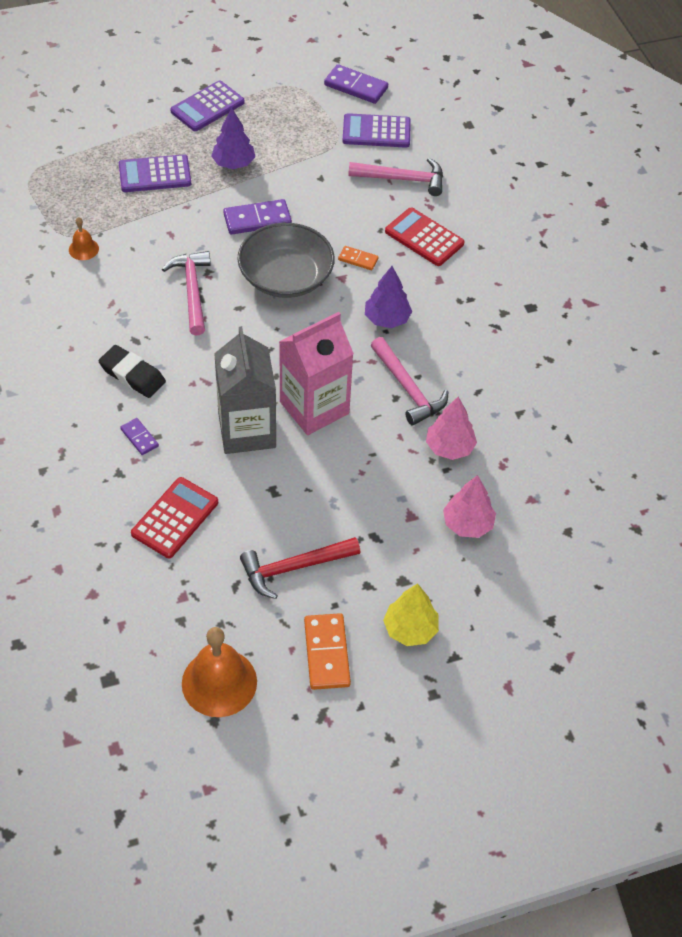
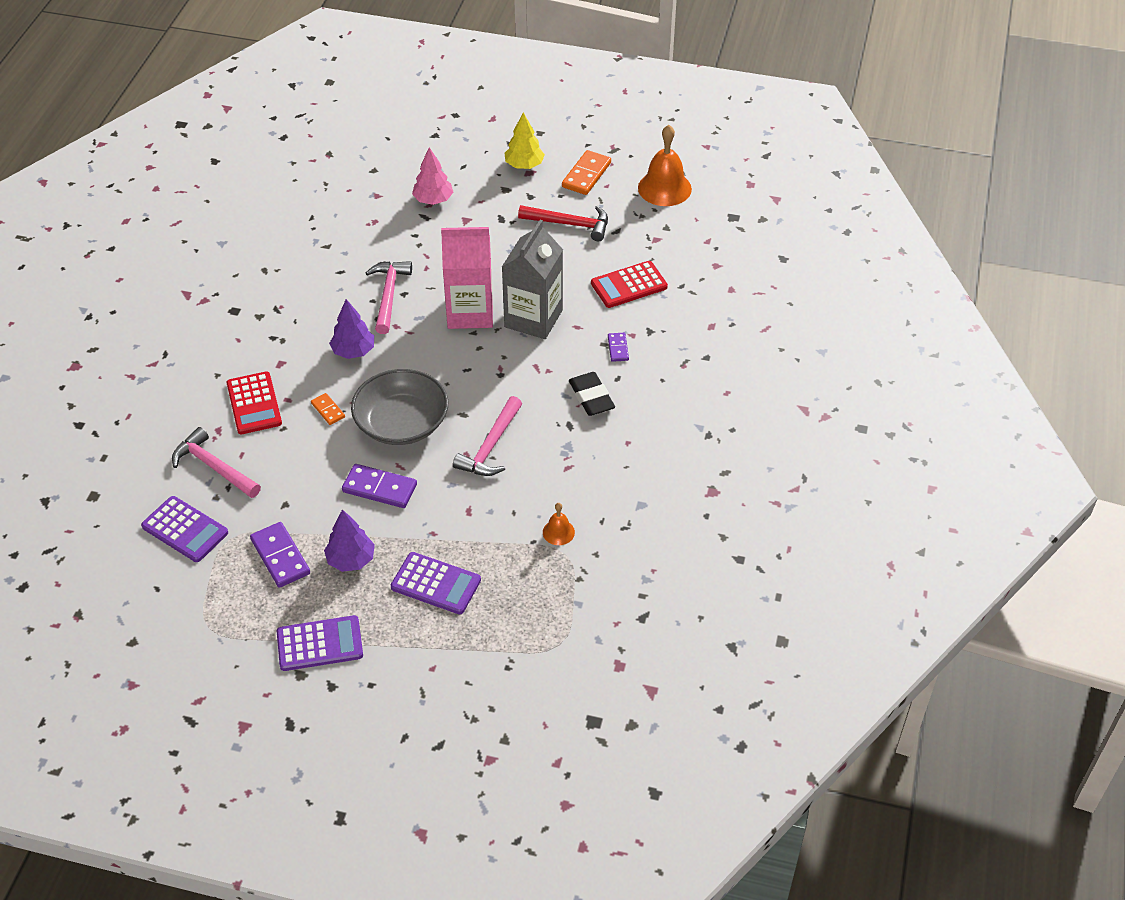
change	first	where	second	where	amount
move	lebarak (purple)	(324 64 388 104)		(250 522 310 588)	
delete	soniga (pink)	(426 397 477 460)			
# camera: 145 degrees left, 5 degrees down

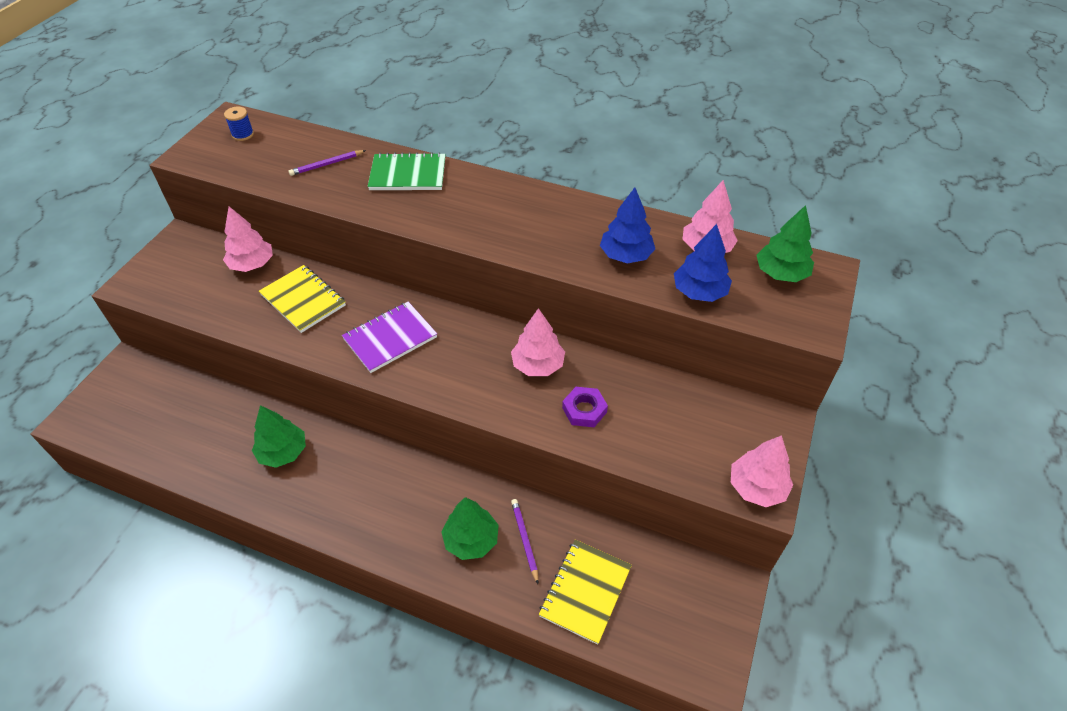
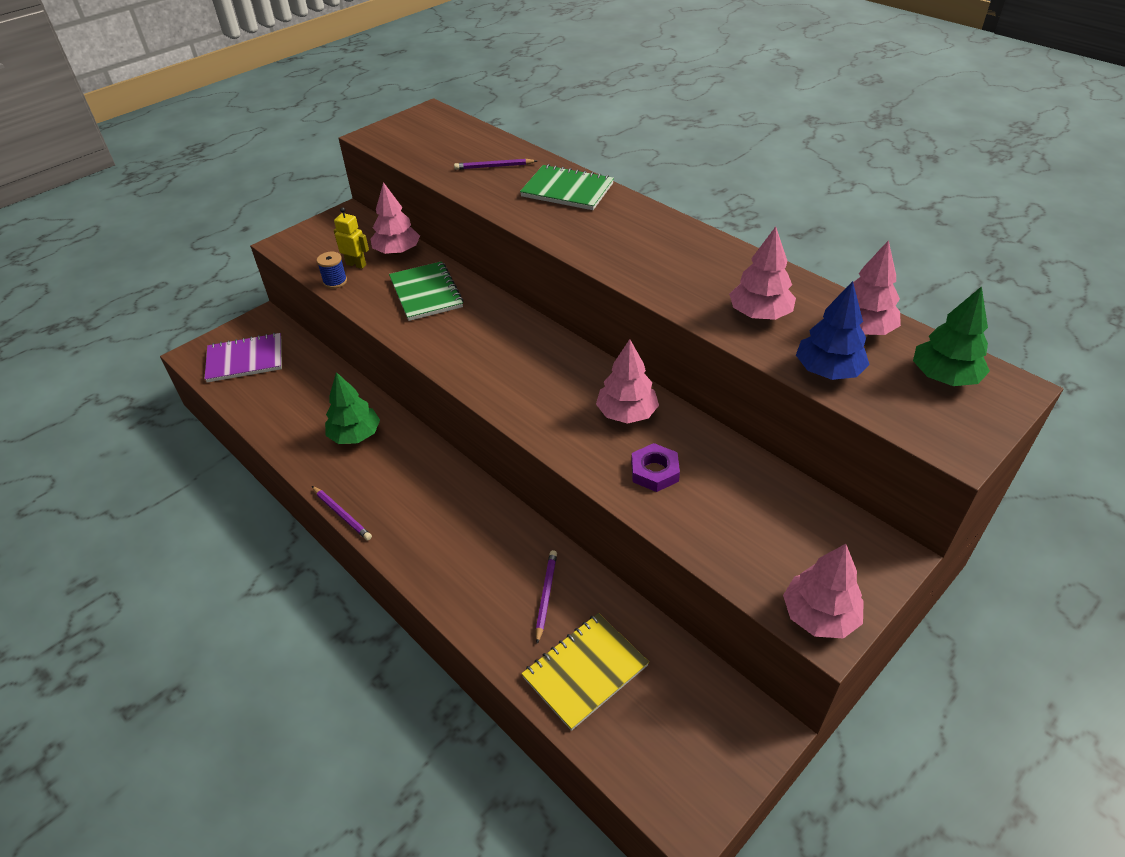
change	first	where	second	where	amount
move	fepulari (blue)	(224 106 254 141)		(317 252 347 289)	
recolor	soniga (blue)	(600 188 655 264)	soniga (pink)	(729 227 796 320)	
recolor	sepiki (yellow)	(259 265 346 333)	sepiki (green)	(389 261 464 321)	
move	sepiki (purple)	(342 302 437 373)		(204 333 282 382)	
delete	soniga (green)	(441 497 499 560)			
insert			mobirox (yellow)	(334 207 369 269)	
insert			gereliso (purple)	(312 486 372 540)	
# camera: 25 degrees right, 5 degrees down

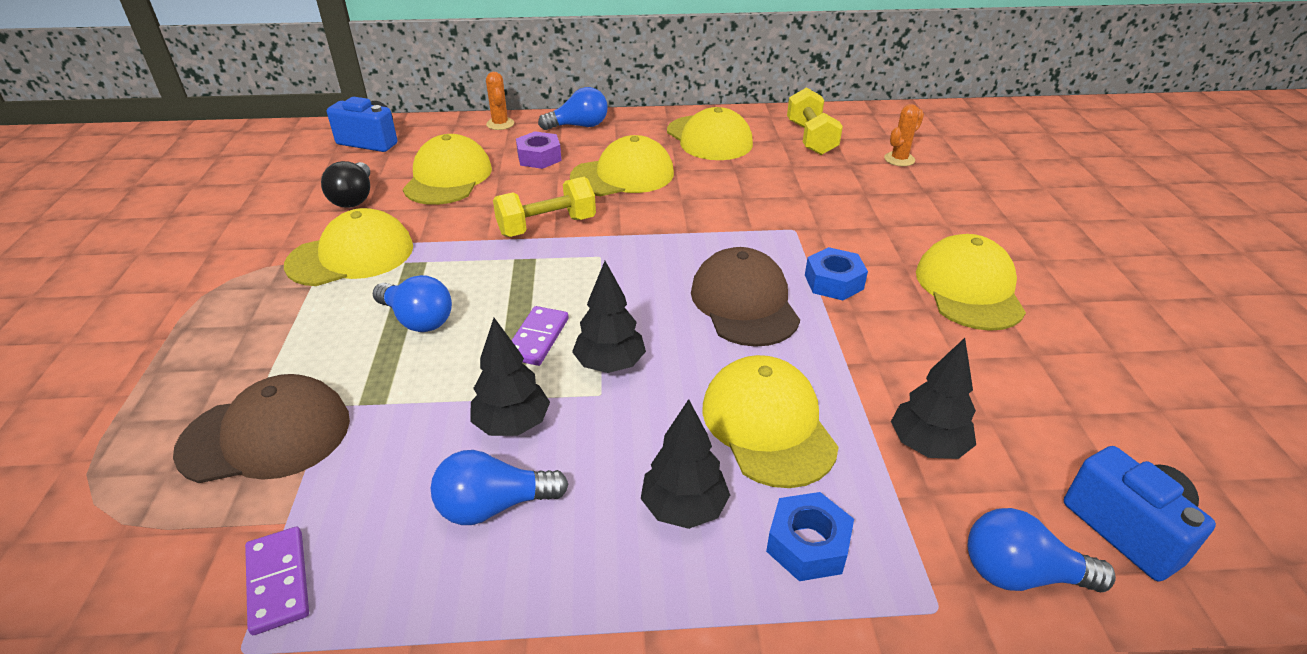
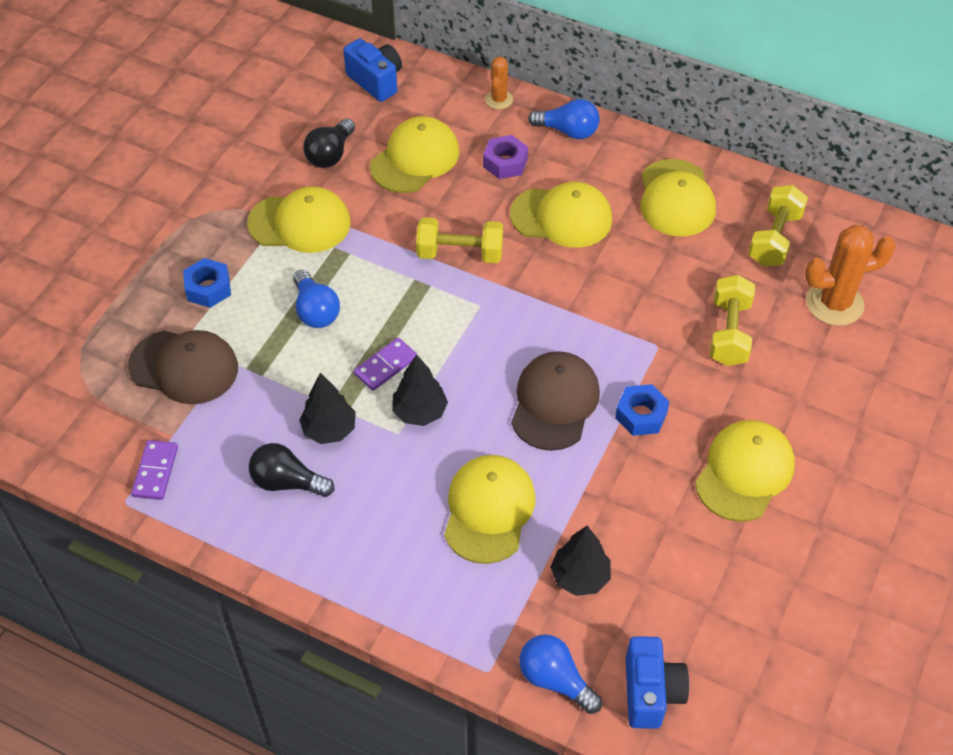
change	first	where	second	where	amount
resize	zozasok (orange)	(884 104 924 166)		(805 225 896 326)	x1.82
delete	soniga (black)	(641 399 730 529)			
recolor	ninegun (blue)	(431 450 568 525)	ninegun (black)	(249 443 334 497)	
move	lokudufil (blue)	(766 492 854 581)		(183 258 231 308)	
insert			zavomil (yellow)	(710 275 755 366)	
# camera: 30 degrees right, 15 degrees up

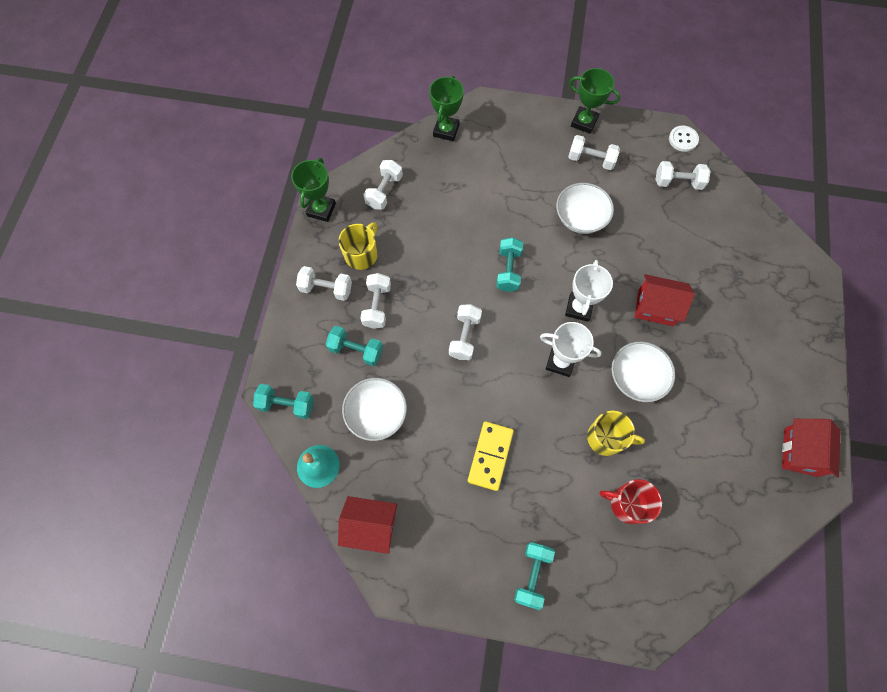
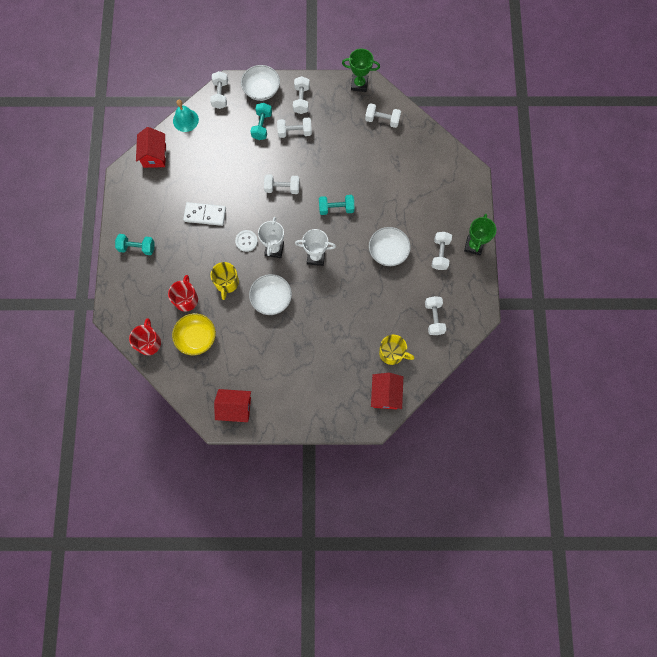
change	first	where	second	where	amount
delete	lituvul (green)	(429 76 464 141)			
move	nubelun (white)	(669 125 699 152)		(235 230 258 252)	
move	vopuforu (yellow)	(339 222 378 270)		(379 335 415 365)	
move	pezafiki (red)	(635 274 695 326)		(371 373 403 409)	
move	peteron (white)	(342 378 407 441)		(241 65 280 101)	
recolor	zavomil (turquoise)	(253 384 314 419)	zavomil (white)	(210 71 228 109)	
recolor	lebarak (yellow)	(467 421 514 491)	lebarak (white)	(183 202 226 226)	
insert			peteron (yellow)	(172 313 216 355)	
insert			vopuforu (red)	(129 318 161 355)	
# camera: 80 degrees right, 5 degrees up

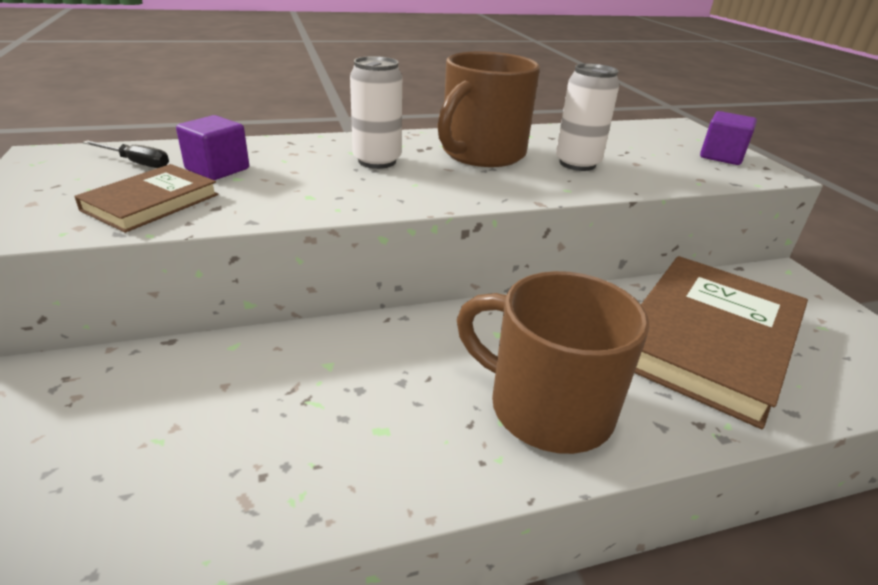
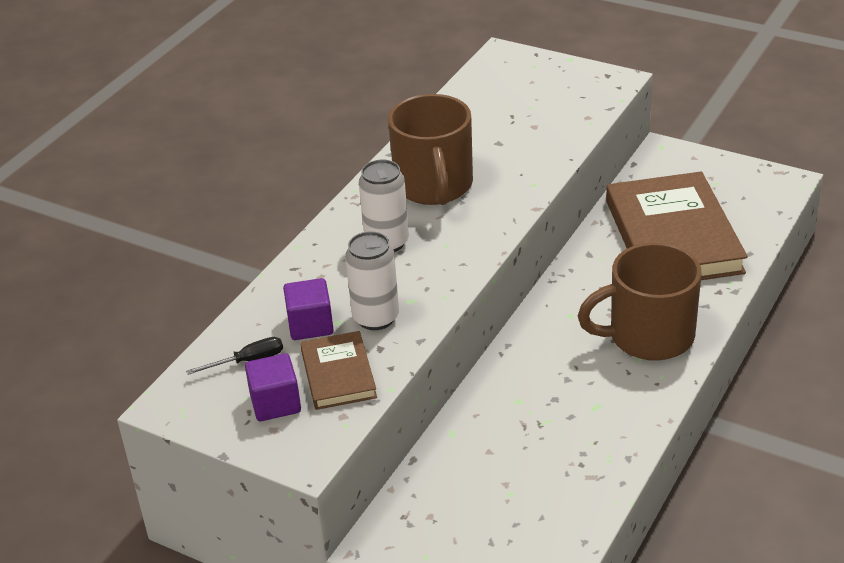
change	first	where	second	where	amount
move	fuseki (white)	(556 63 620 171)		(345 231 399 330)	
move	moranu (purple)	(700 111 757 165)		(245 353 301 421)	
# camera: 40 degrees left, 5 degrees up

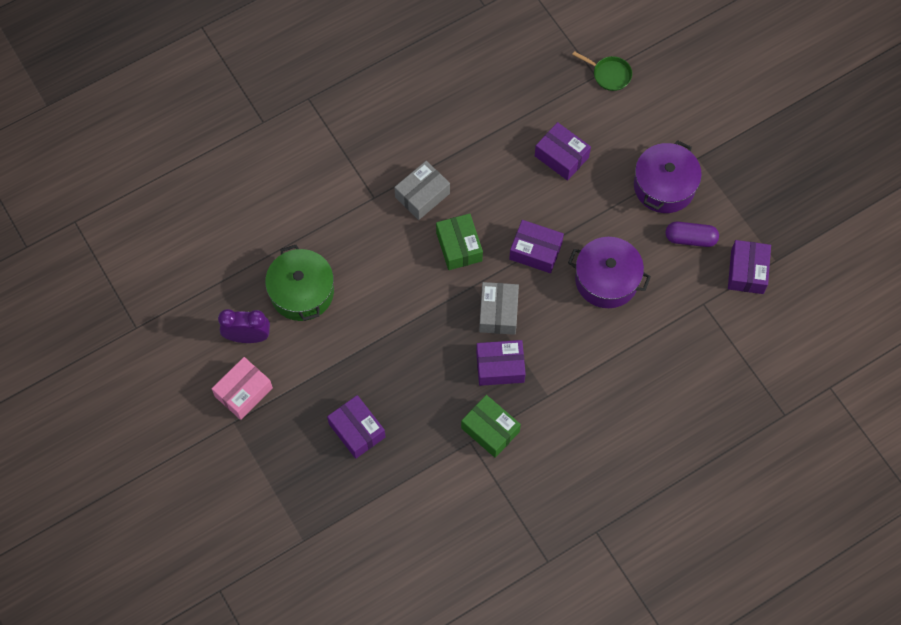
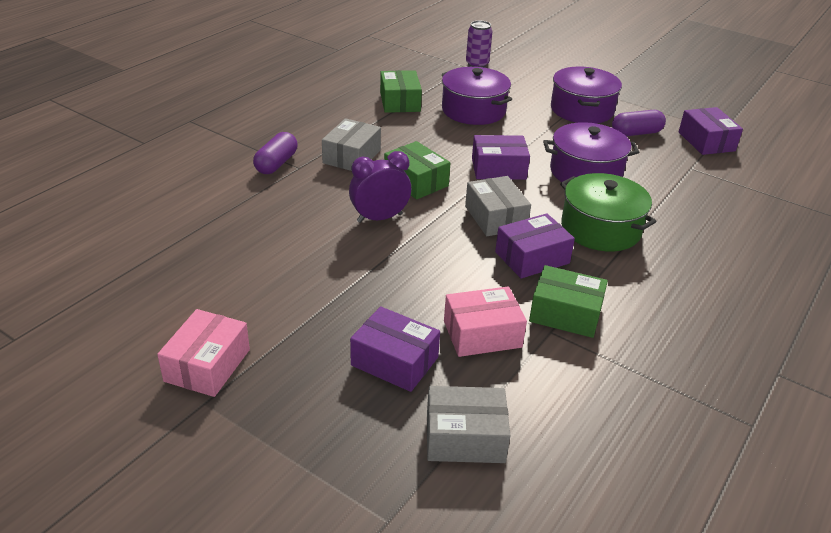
change	first	where	second	where	amount
replace	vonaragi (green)	(572 51 632 91)	fuseki (purple)	(466 21 492 68)	
replace	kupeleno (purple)	(535 122 591 181)	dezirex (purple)	(442 67 512 125)	
move	dezirex (green)	(265 245 334 321)		(560 173 657 251)	
move	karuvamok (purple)	(218 309 270 343)		(349 151 411 223)	
insert			kupeleno (green)	(380 70 422 113)	
insert			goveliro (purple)	(253 132 298 174)	
insert			kupeleno (pink)	(444 287 527 357)	
insert			kupeleno (grey)	(427 386 510 463)	
# camera: 25 degrees left, 30 degrees down

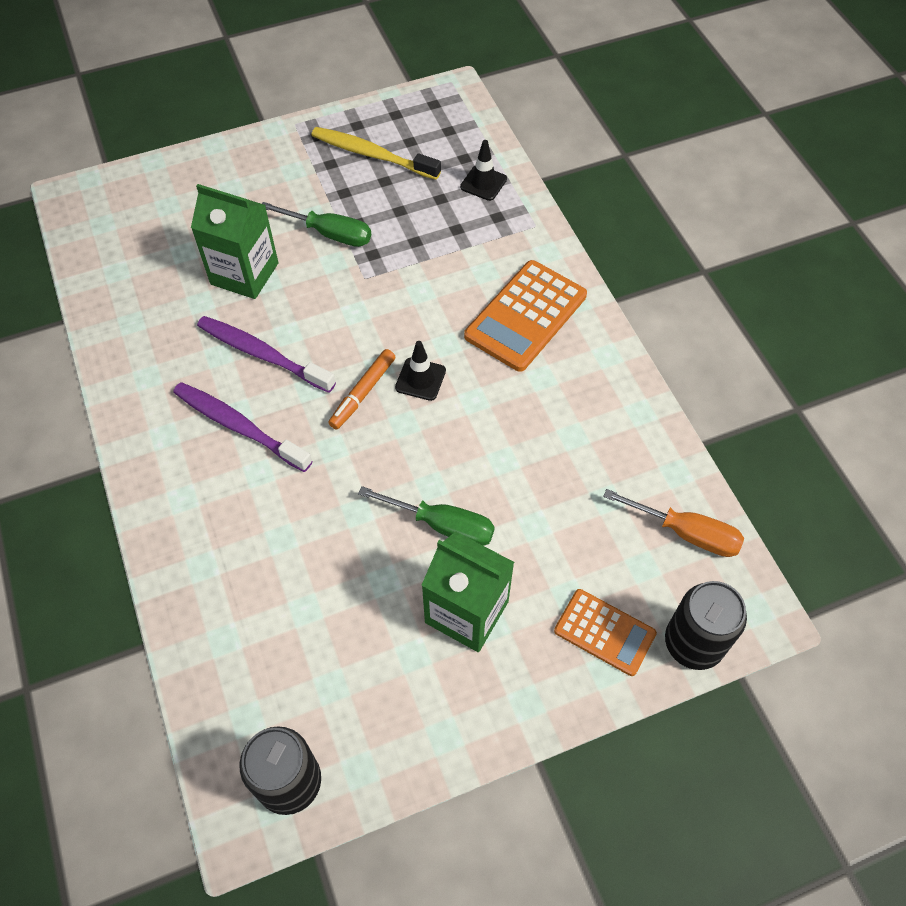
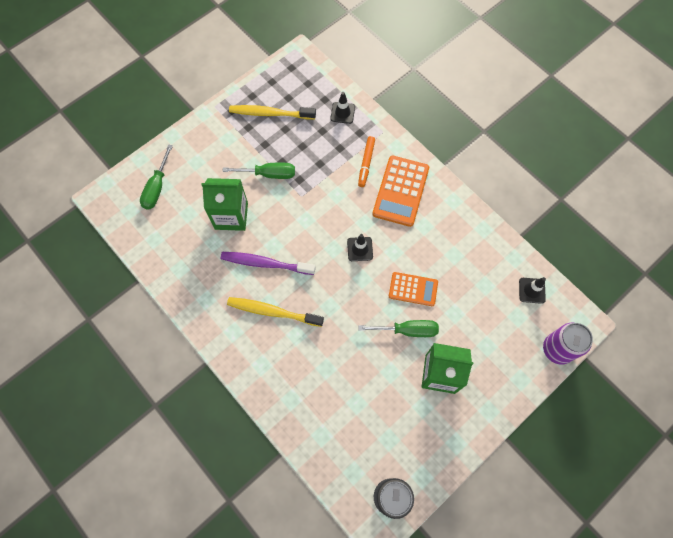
change	first	where	second	where	amount
move	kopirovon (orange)	(328 349 395 429)		(358 136 375 187)	
recolor	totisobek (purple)	(173 382 313 472)	totisobek (yellow)	(227 297 324 327)	
replace	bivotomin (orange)	(603 489 744 557)	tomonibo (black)	(519 277 546 304)	
recolor	fuseki (black)	(665 581 747 670)	fuseki (purple)	(543 323 593 365)	
move	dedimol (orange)	(554 589 657 676)		(389 272 438 306)	
insert			bivotomin (green)	(140 144 173 209)	
# camera: 20 degrees left, 10 degrees up

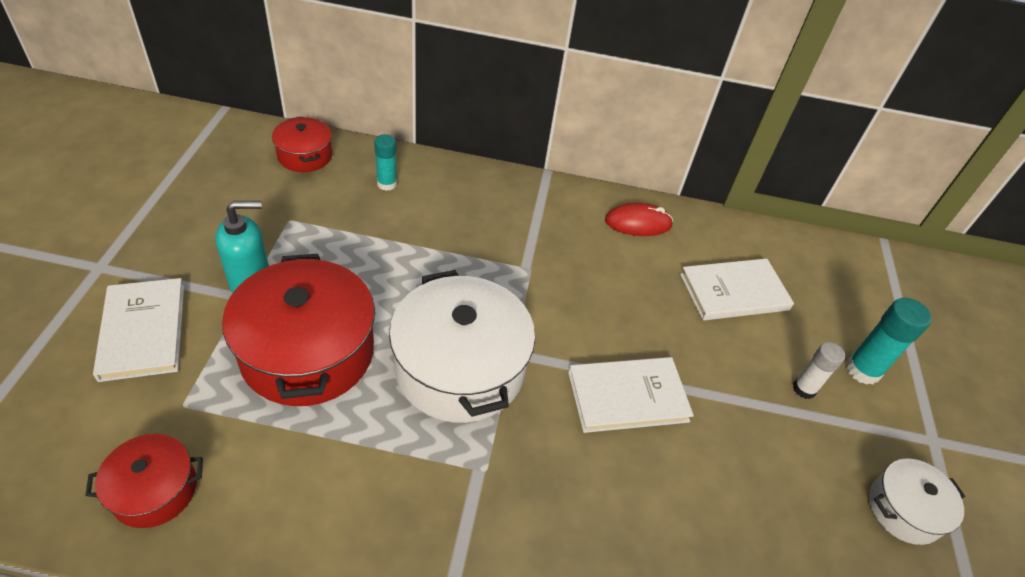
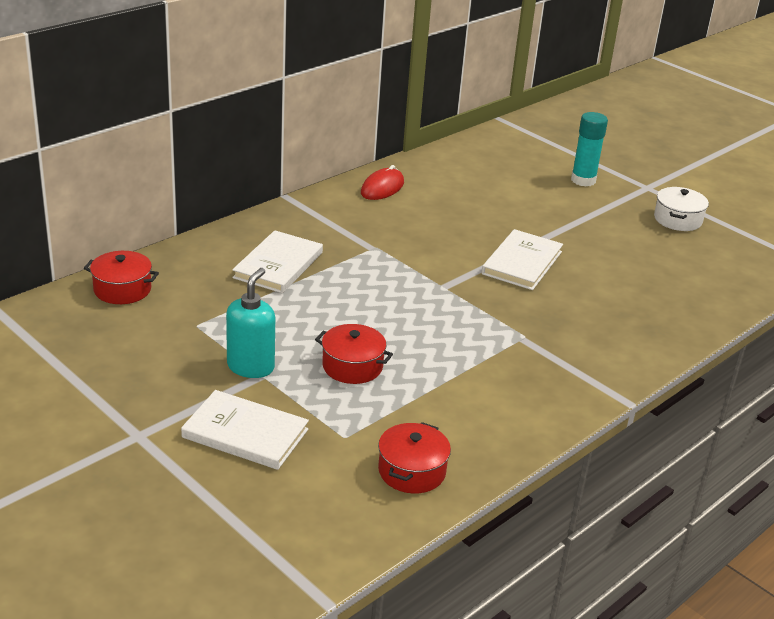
change	first	where	second	where	amount
delete	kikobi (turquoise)	(374 134 397 191)			
resize	dezirex (red)	(222 254 375 406)		(315 324 393 384)	x0.52
move	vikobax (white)	(680 259 794 320)		(232 230 323 293)	
delete	dezirex (white)	(389 270 535 423)			
delete	kikobi (white)	(793 342 845 399)			
# camera: 50 degrees left, 15 degrees down

